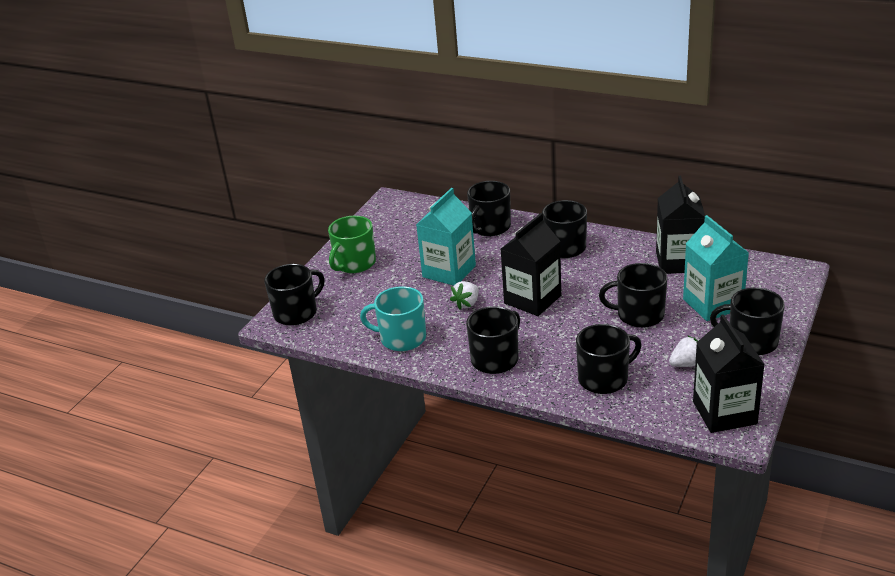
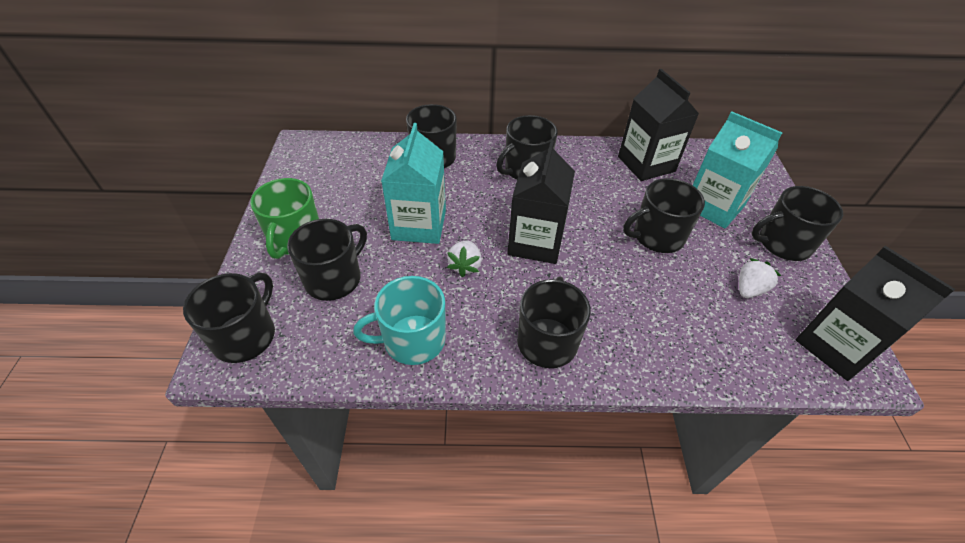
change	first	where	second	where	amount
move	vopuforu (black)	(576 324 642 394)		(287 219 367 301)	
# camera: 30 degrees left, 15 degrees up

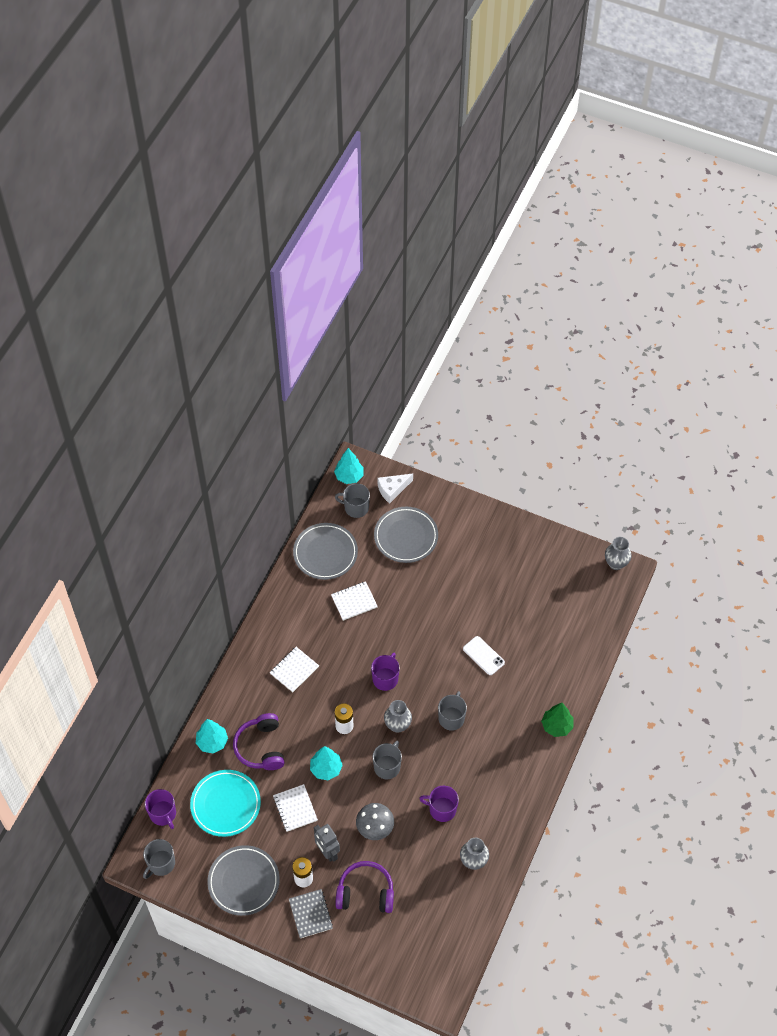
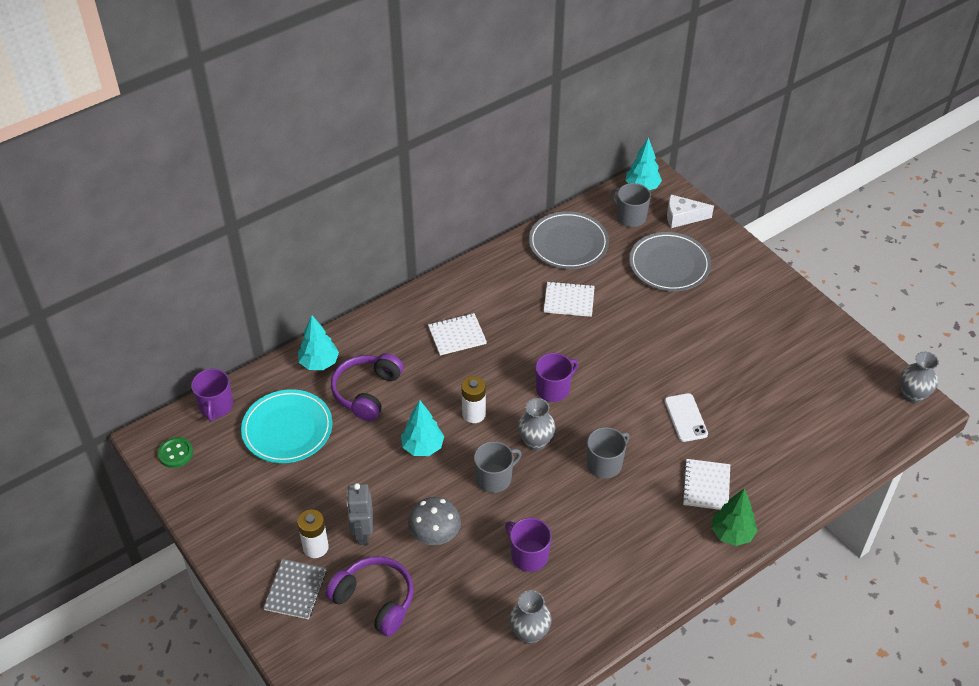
change	first	where	second	where	amount
move	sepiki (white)	(273 784 318 832)		(682 459 730 510)	
replace	vopuforu (grey)	(143 839 175 879)	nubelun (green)	(158 437 193 468)	
delete	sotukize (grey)	(207 845 280 916)			
# camera: 30 degrees right, 10 degrees down

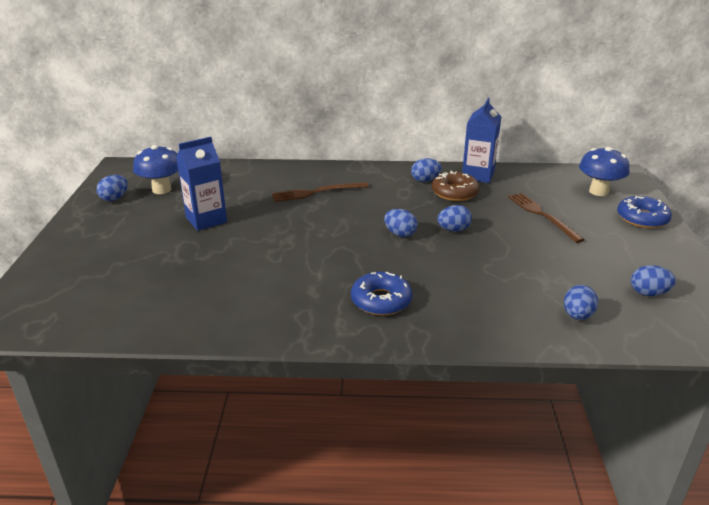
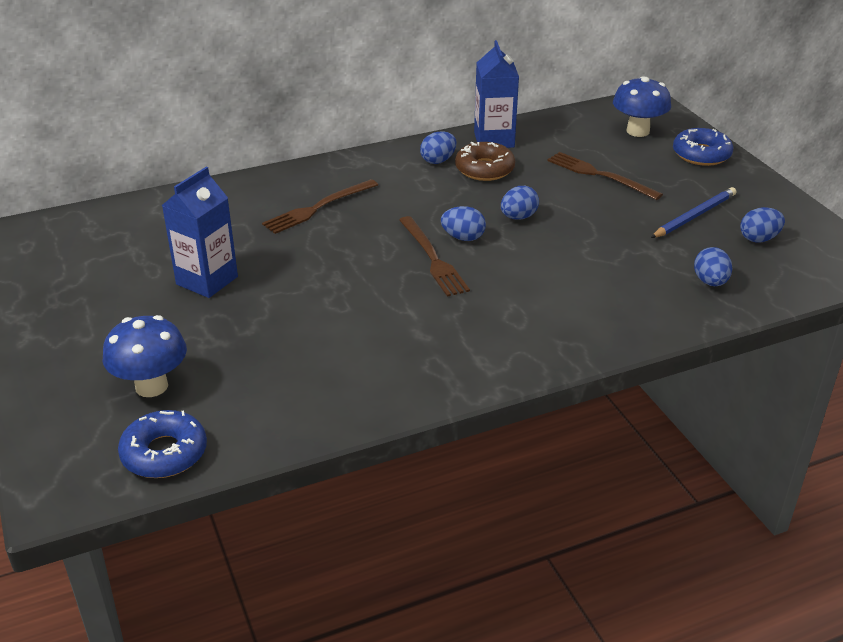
change	first	where	second	where	amount
move	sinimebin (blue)	(133 145 178 194)		(103 315 187 397)	
delete	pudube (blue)	(96 175 128 201)			
move	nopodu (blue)	(351 272 412 316)		(118 410 207 478)	
insert			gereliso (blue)	(651 187 736 238)	
insert			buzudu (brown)	(399 216 470 297)	
# camera: 25 degrees left, 5 degrees up

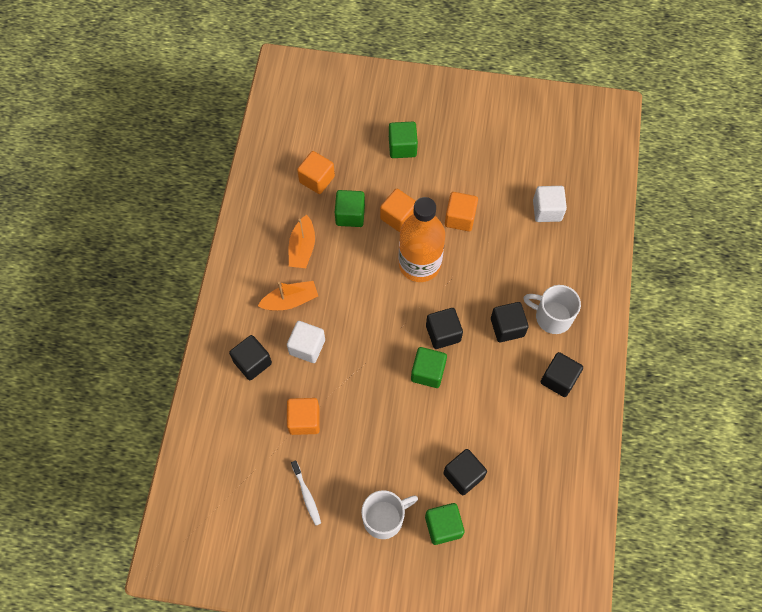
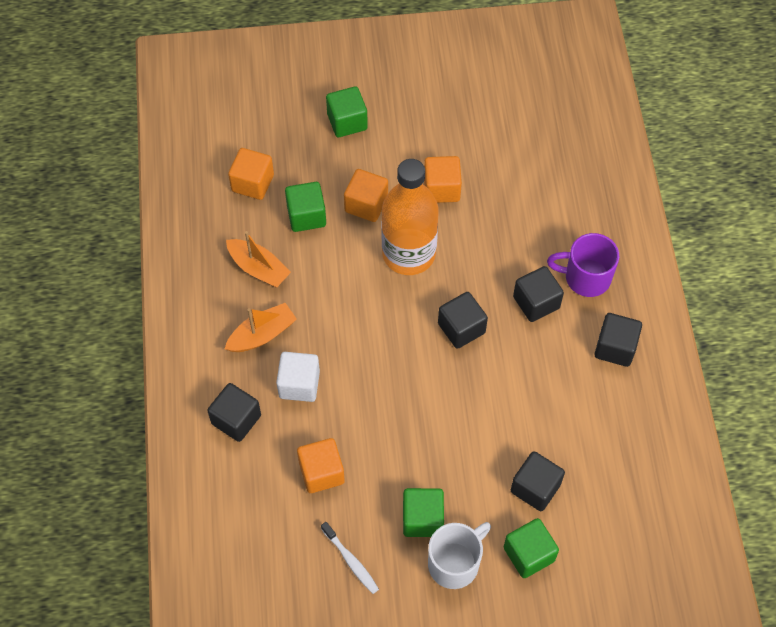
change	first	where	second	where	amount
delete	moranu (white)	(533 186 567 222)			
rotate	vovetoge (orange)	(289 215 315 268)		(226 231 291 288)	45 degrees counterclockwise
recolor	vopuforu (white)	(523 285 581 334)	vopuforu (purple)	(547 233 619 297)	
move	moranu (green)	(411 347 447 388)		(403 488 444 537)	
# camera: 15 degrees left, 5 degrees down

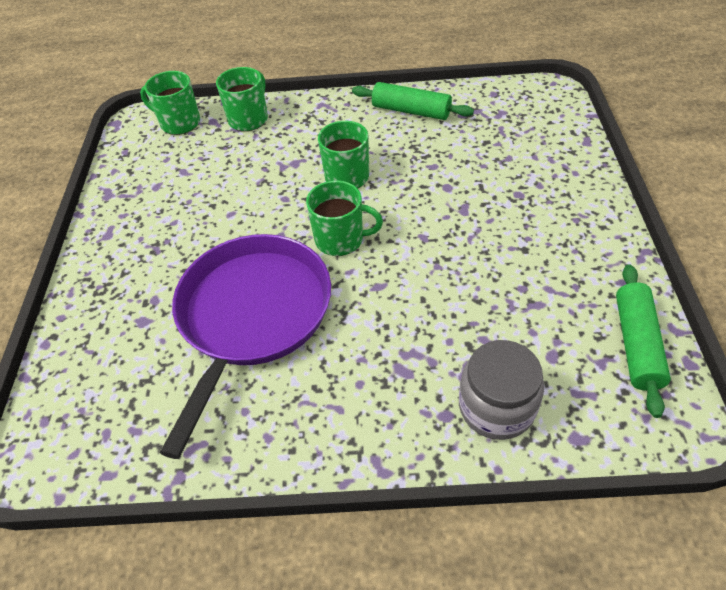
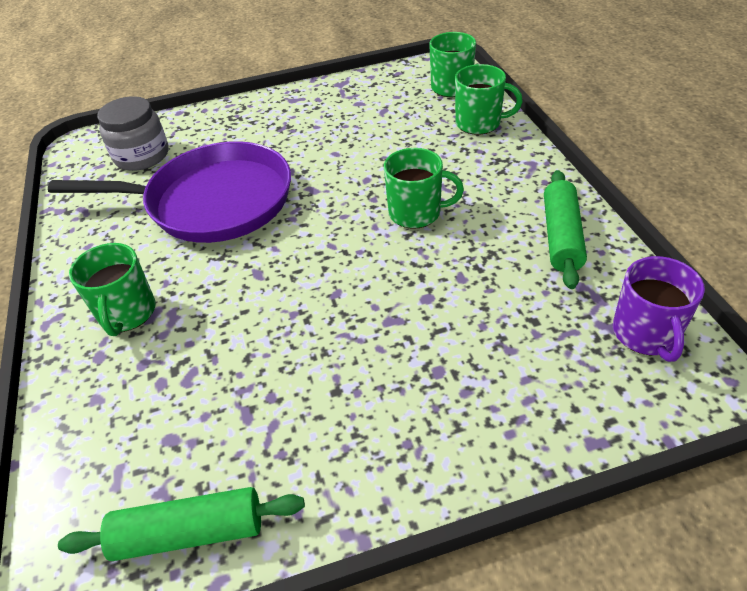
change	first	where	second	where	amount
move	vopuforu (green)	(306 180 383 256)		(69 243 156 336)	
move	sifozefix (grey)	(459 340 544 440)		(97 96 169 171)	
insert			vopuforu (purple)	(613 256 705 362)	
# camera: 75 degrees right, 5 degrees down

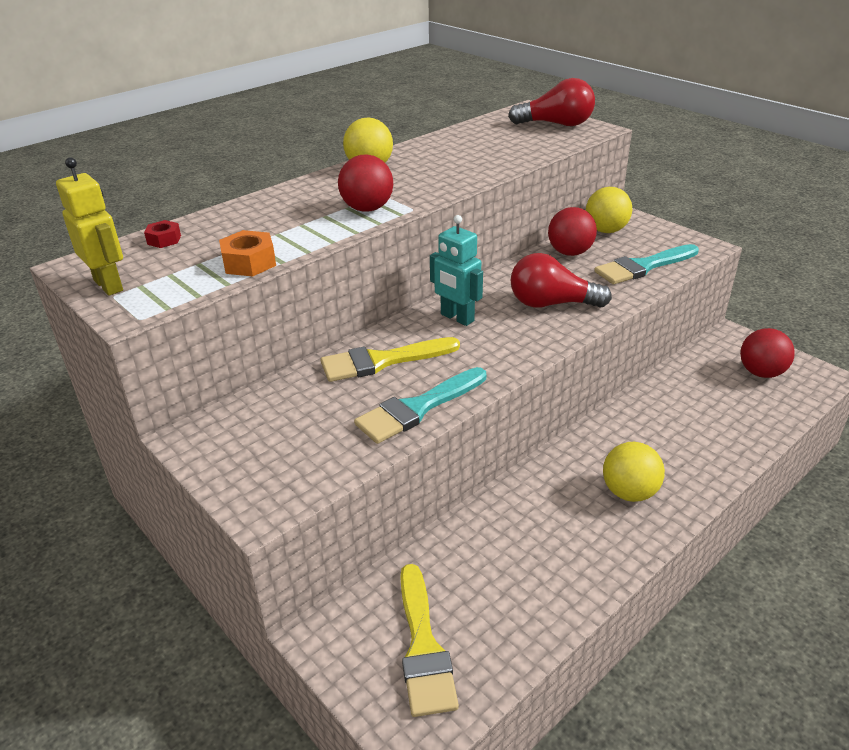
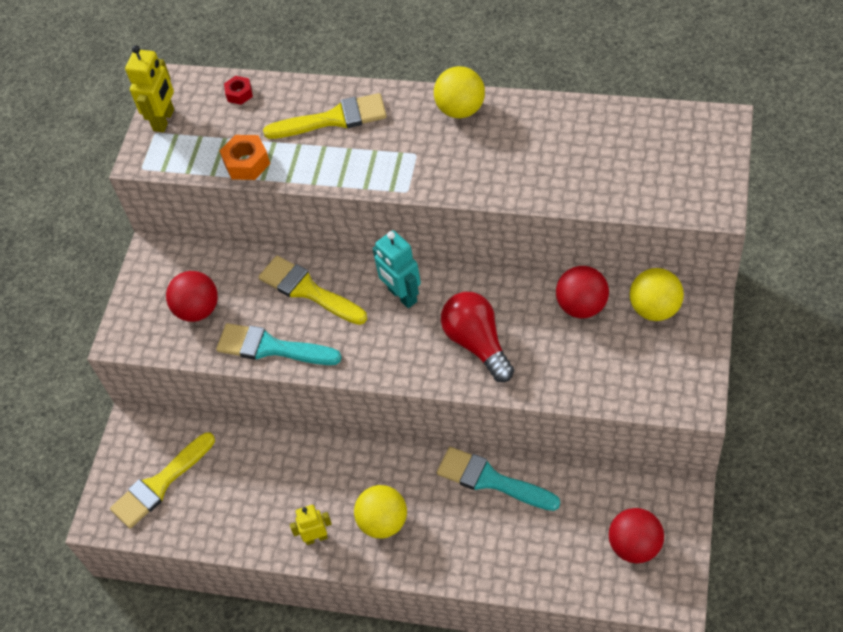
change	first	where	second	where	amount
delete	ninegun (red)	(508 78 595 126)			
move	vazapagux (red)	(338 154 393 212)		(166 271 218 322)	
rotate	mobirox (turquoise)	(430 215 483 326)		(372 230 421 308)	45 degrees counterclockwise
move	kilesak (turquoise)	(594 244 699 284)		(437 447 560 511)	
insert			kilesak (yellow)	(263 93 387 139)	
insert			mobirox (yellow)	(290 505 332 545)	
# camera: 60 degrees right, 20 degrees up

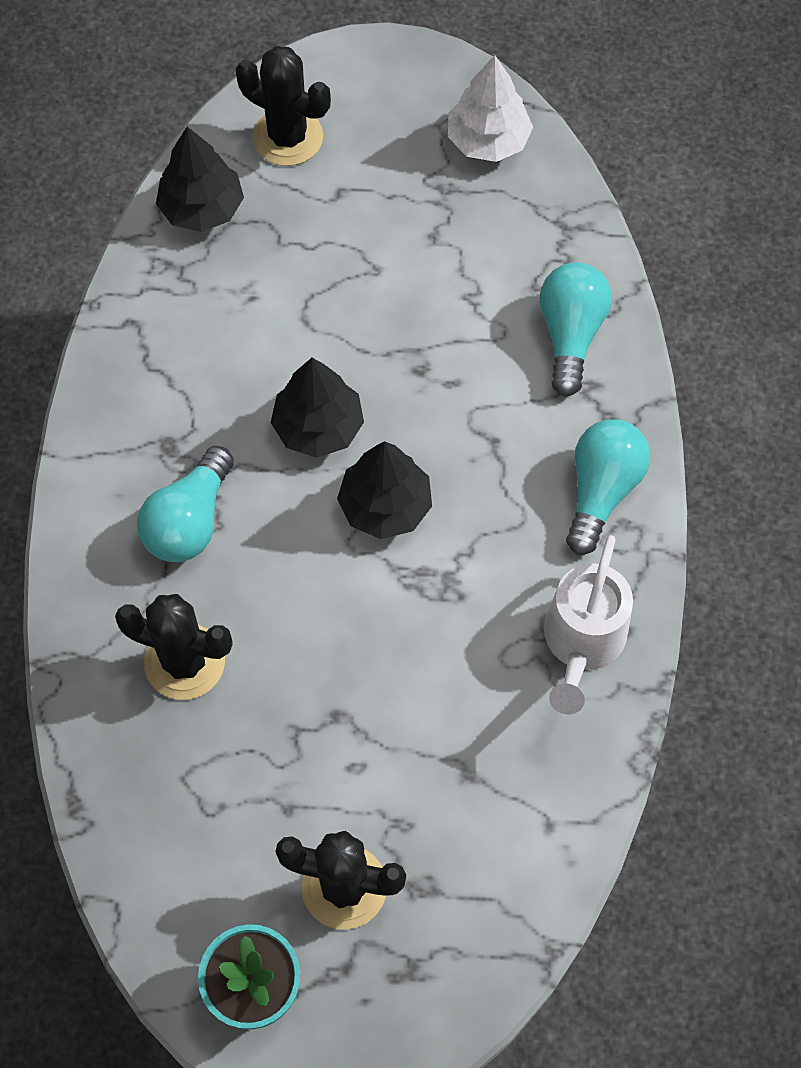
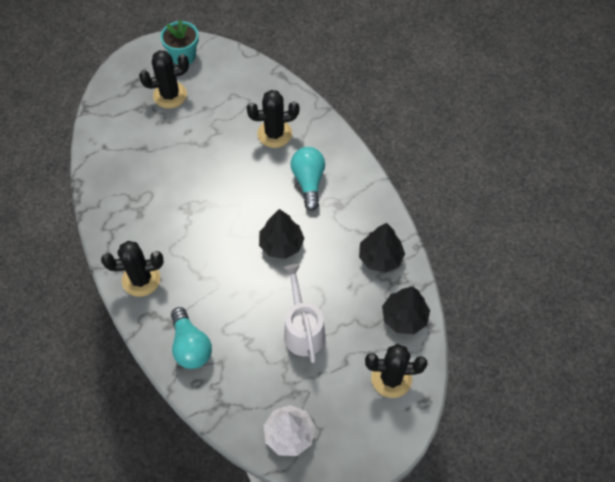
change	first	where	second	where	amount
replace	ninegun (turquoise)	(566 419 650 555)	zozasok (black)	(101 241 164 297)	
move	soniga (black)	(337 441 432 539)		(359 223 405 273)	
move	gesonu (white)	(544 535 633 715)		(284 264 325 363)	
# camera: 150 degrees right, 5 degrees down

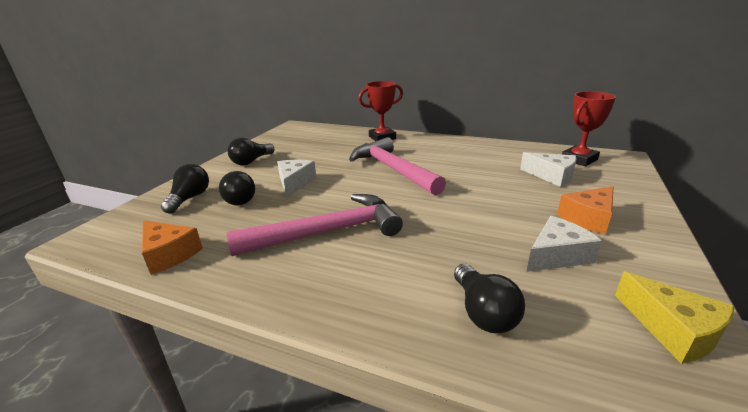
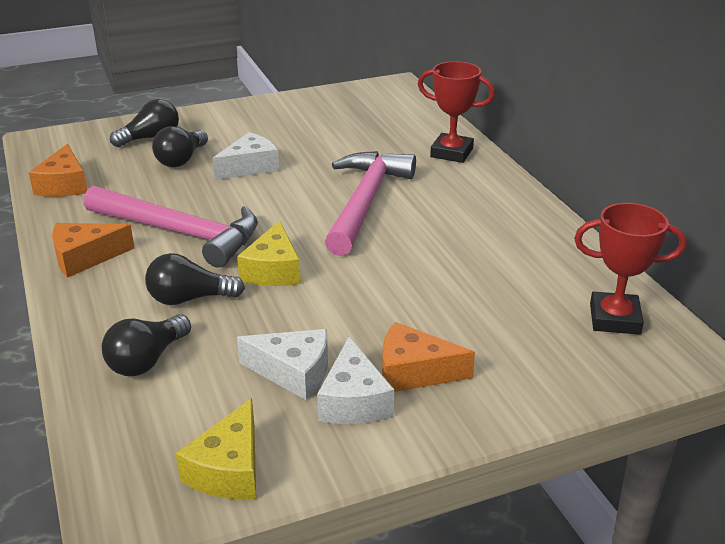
change	first	where	second	where	amount
move	ninegun (black)	(228 138 274 165)		(145 253 245 305)	
move	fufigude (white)	(520 152 577 187)		(317 337 394 424)	
insert			fufigude (yellow)	(237 220 301 286)	
insert			fufigude (orange)	(52 223 134 278)	
# camera: 45 degrees right, 5 degrees up

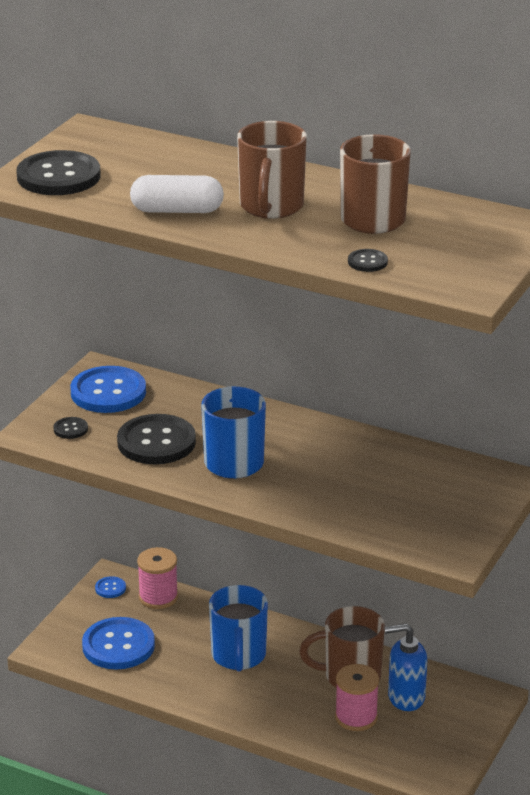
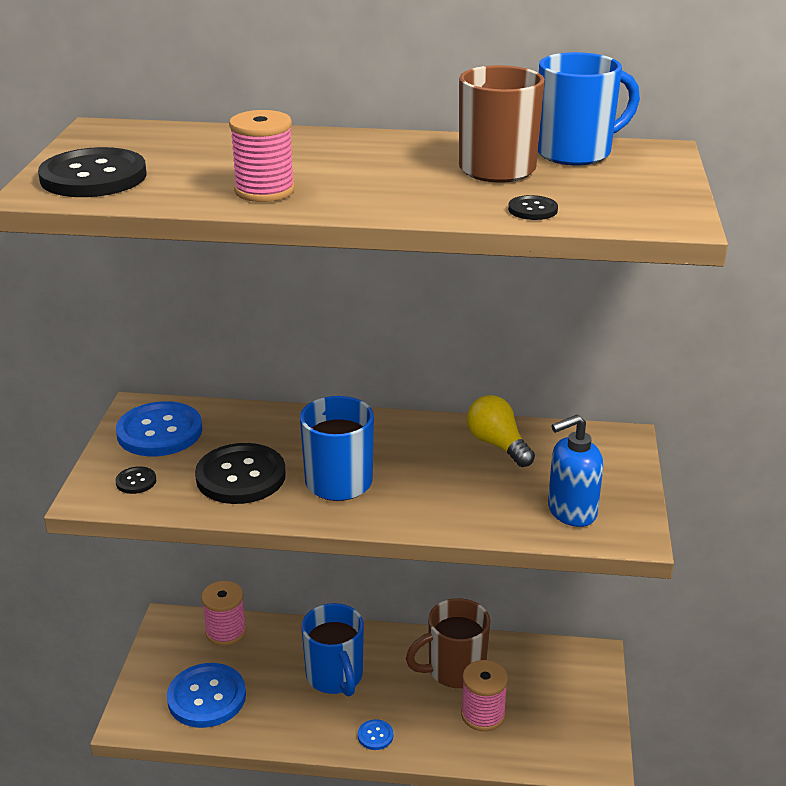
change	first	where	second	where	amount
delete	vopuforu (brown)	(237 121 307 219)			
replace	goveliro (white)	(130 175 224 213)	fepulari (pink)	(229 110 295 202)	
move	nubelun (blue)	(95 576 126 598)		(358 719 393 750)	
move	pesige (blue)	(384 623 427 711)		(548 414 603 527)	
insert			vopuforu (blue)	(538 52 640 166)	
insert			ninegun (yellow)	(467 395 535 467)	
# camera: 20 degrees left, 0 degrees up

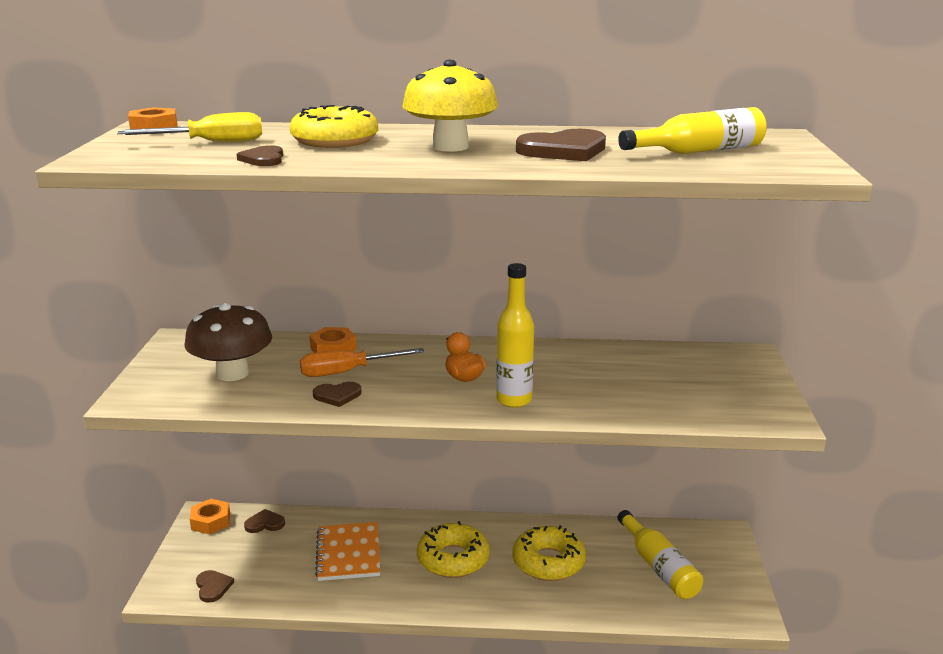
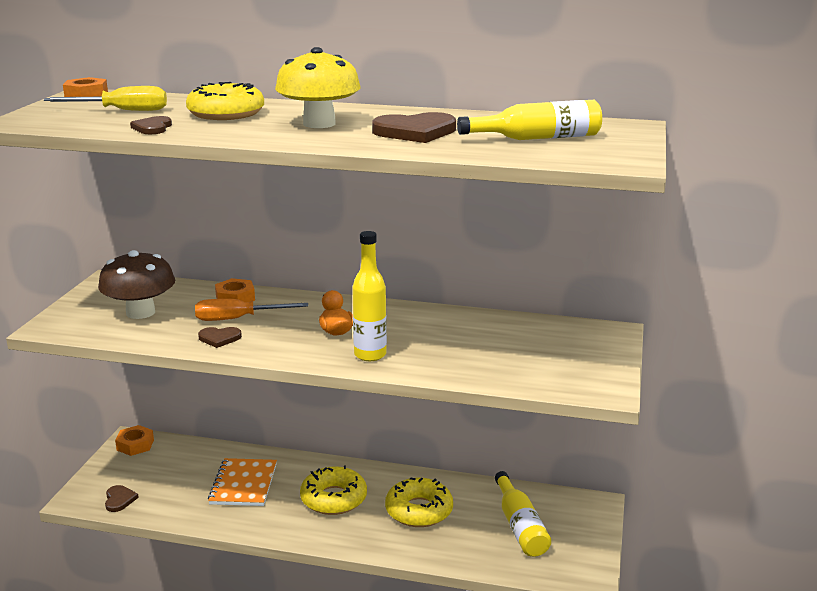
change	first	where	second	where	amount
delete	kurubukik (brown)	(244 509 285 533)			
# camera: 10 degrees right, 0 degrees up

